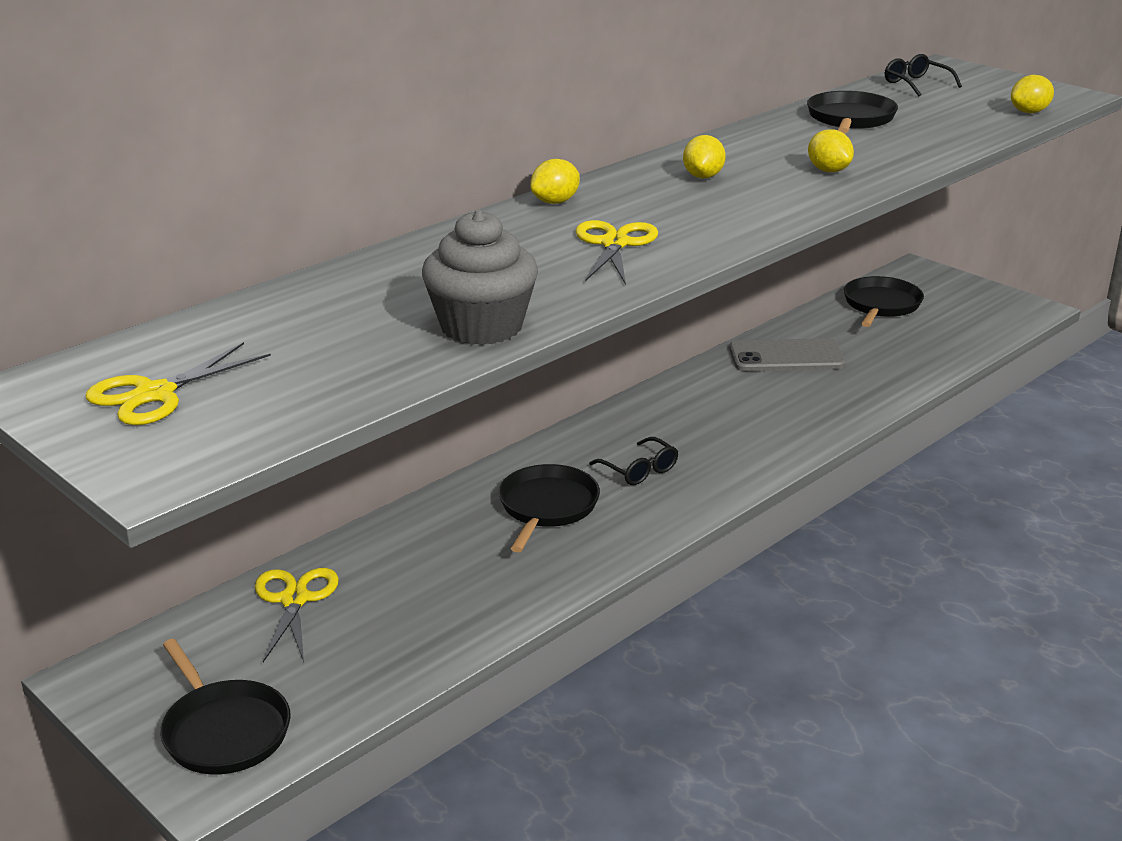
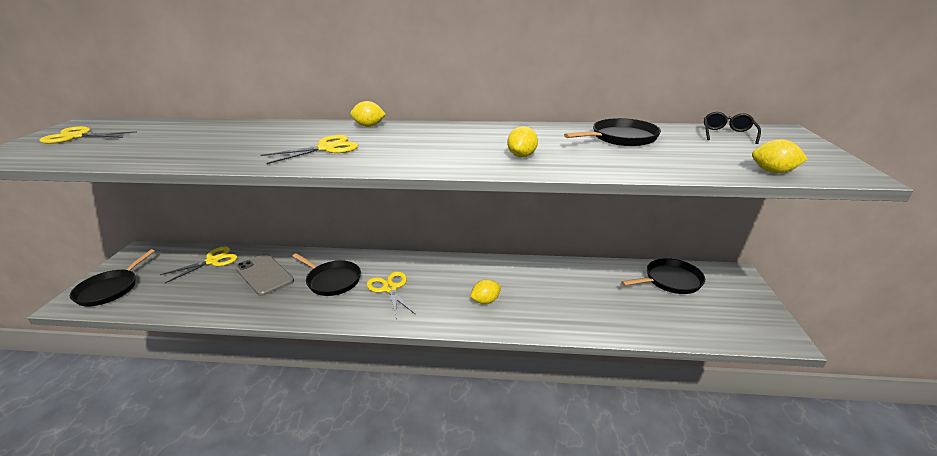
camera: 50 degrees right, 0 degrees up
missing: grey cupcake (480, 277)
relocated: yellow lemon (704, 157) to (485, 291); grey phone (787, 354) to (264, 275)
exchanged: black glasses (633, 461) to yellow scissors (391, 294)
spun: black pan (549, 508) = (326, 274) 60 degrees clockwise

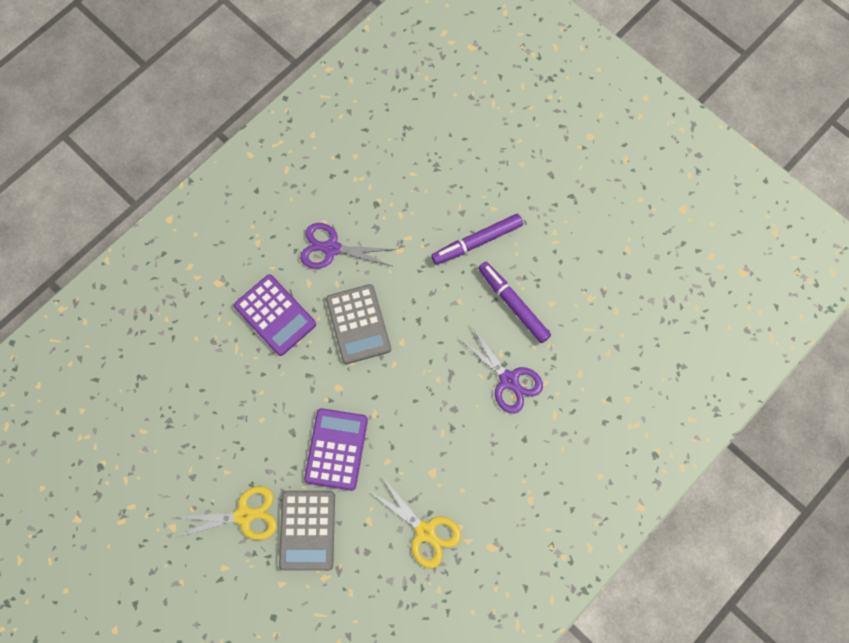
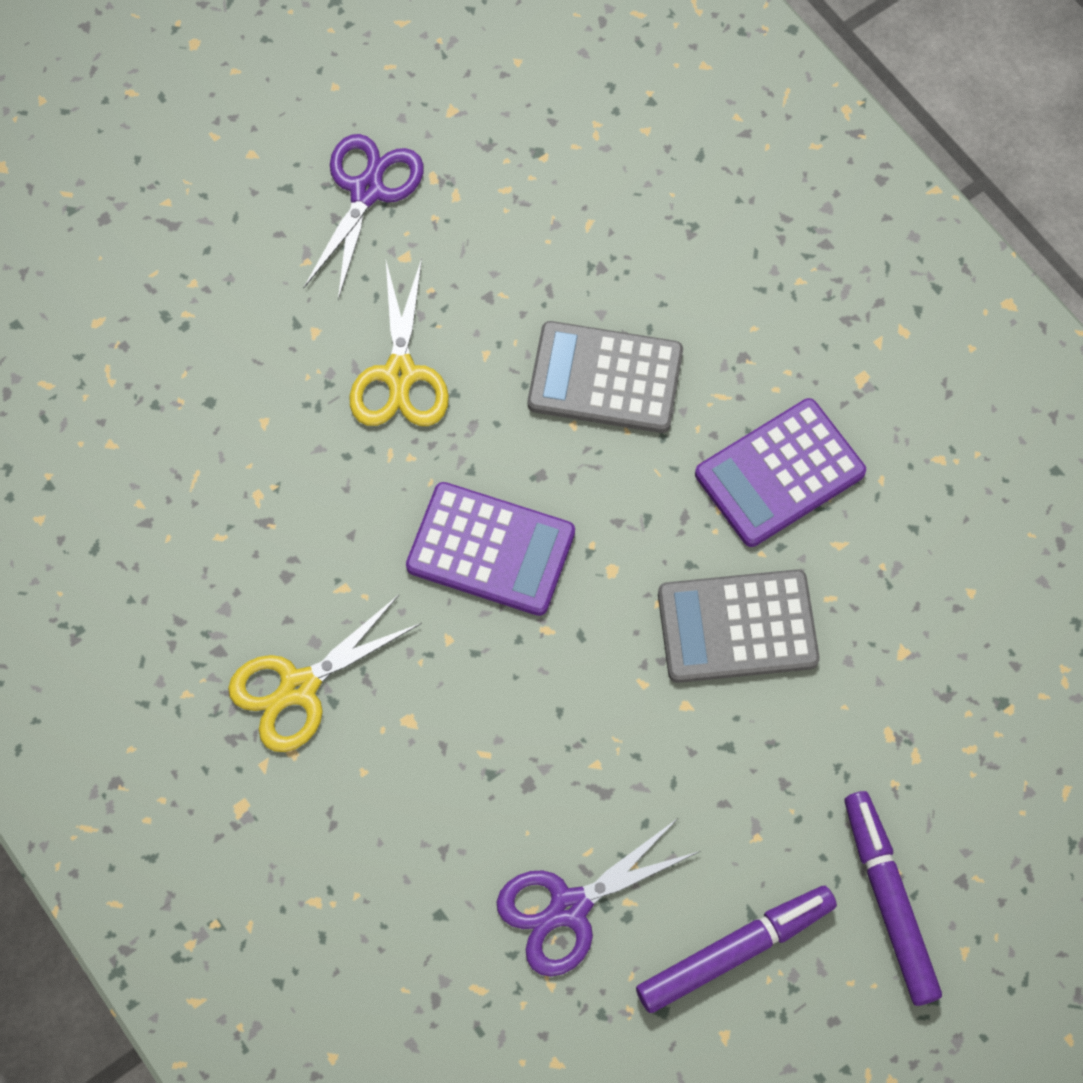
camera: 100 degrees right, 5 degrees down
relocated: grey calculator (307, 531) to (605, 377); purple scissors (348, 246) to (364, 217)

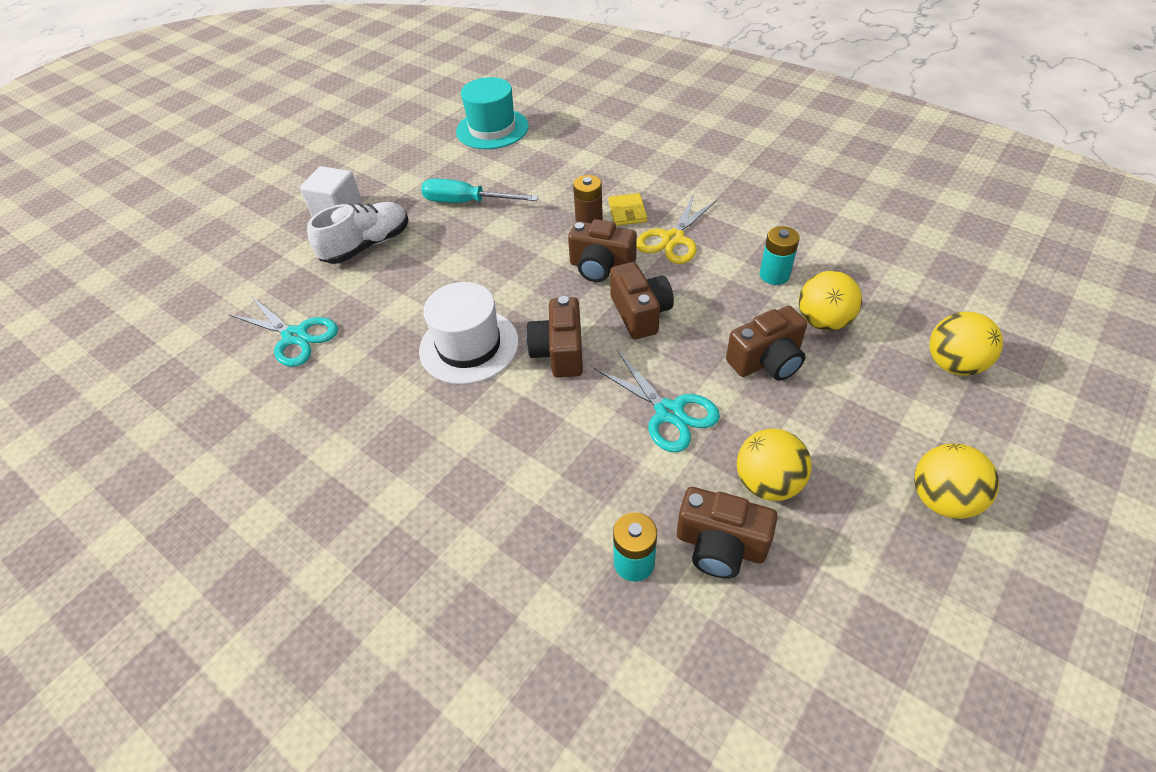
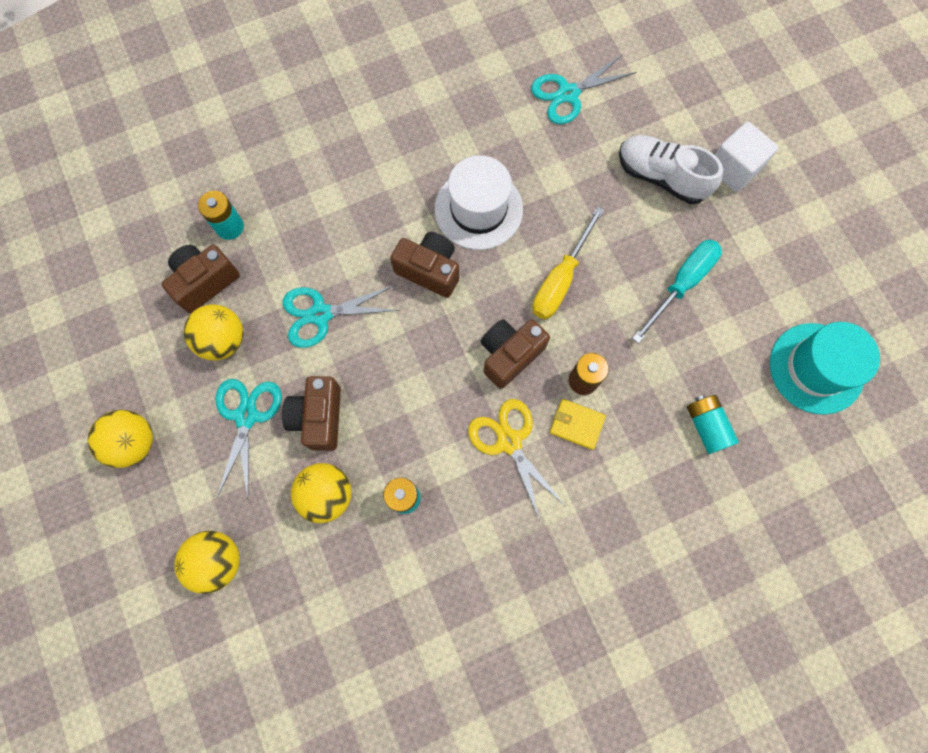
camera: 115 degrees right, 25 degrees up
missing: brown camera (642, 300)
appeared: turquoise scissors (248, 439); yellow screwdriver (568, 263); turquoise battery (713, 424)
spun: white shoe (358, 233) = (671, 169) 135 degrees clockwise

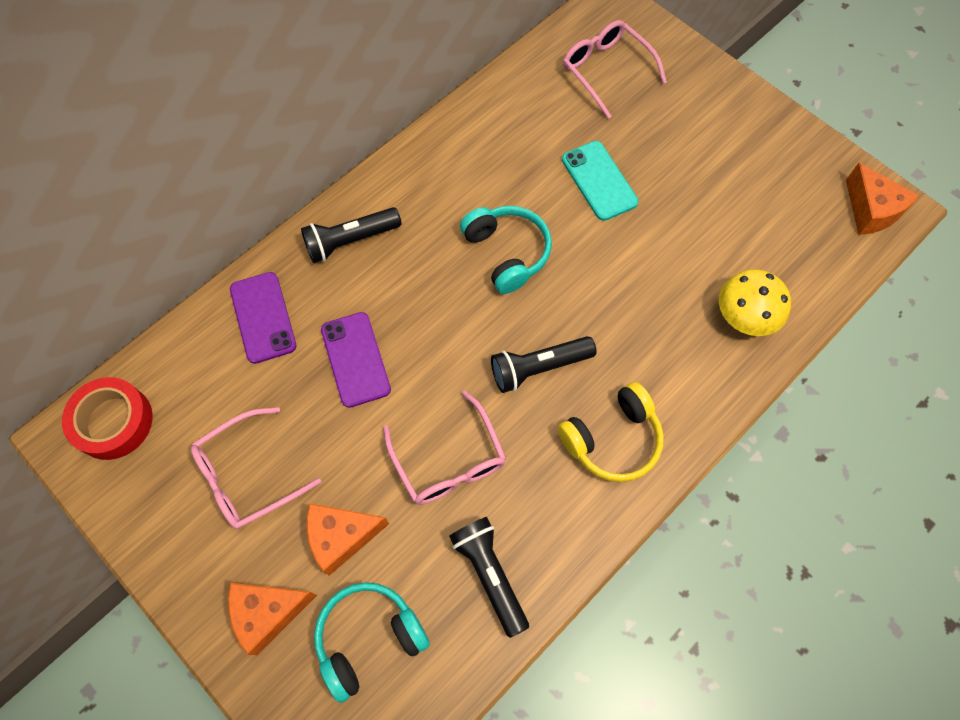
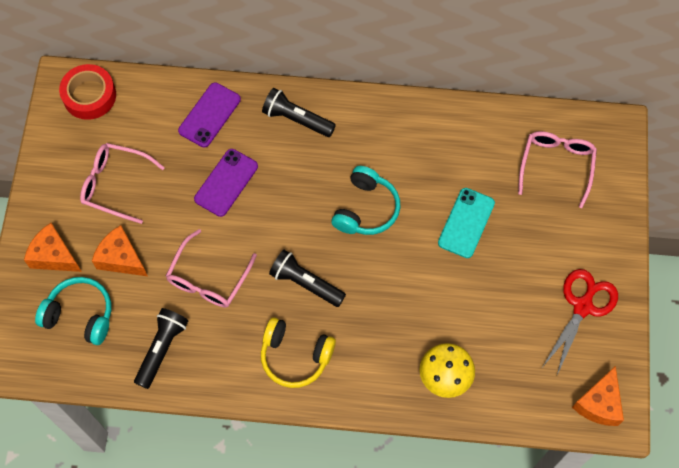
camera: 50 degrees right, 0 degrees up
appeared: red scissors (580, 323)

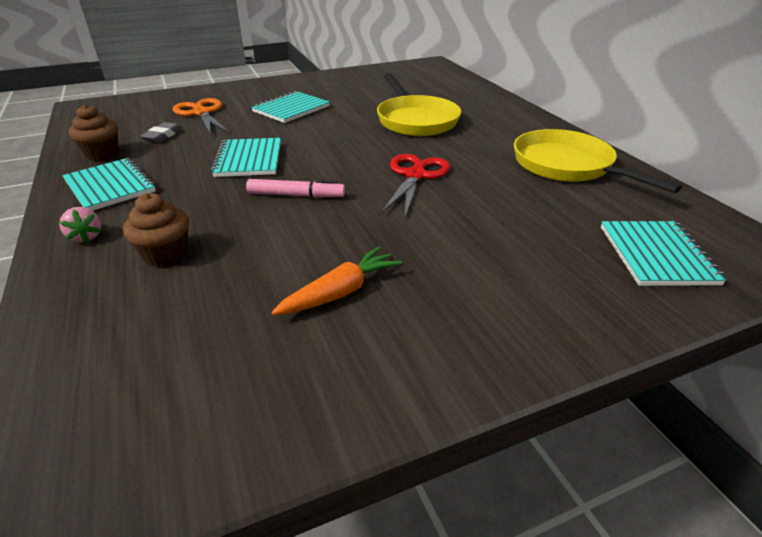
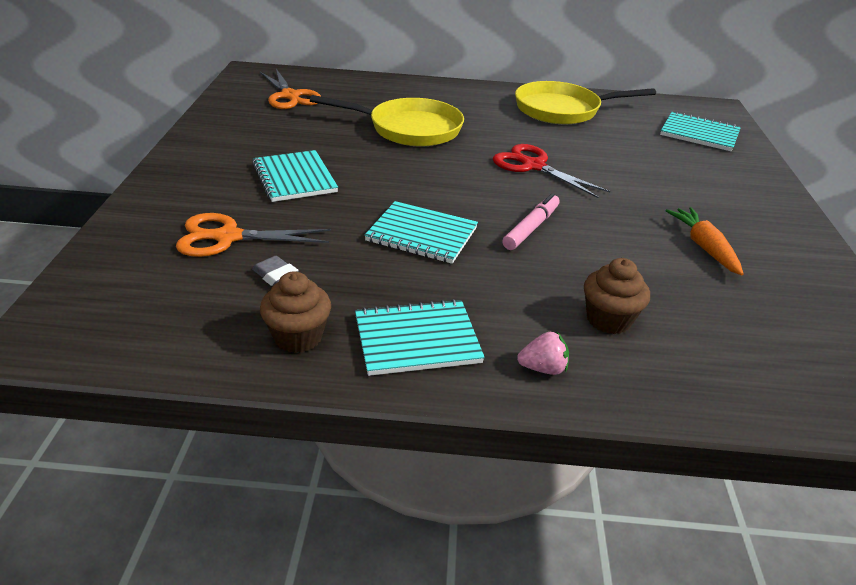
camera: 65 degrees left, 0 degrees up
appeared: orange scissors (290, 89)

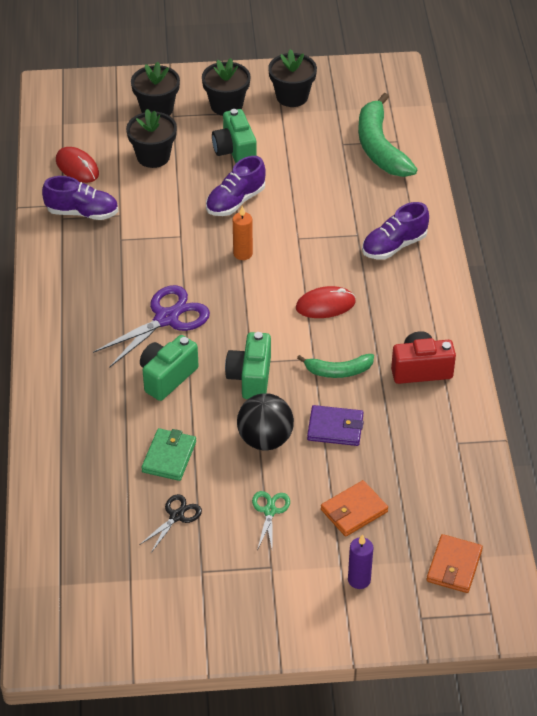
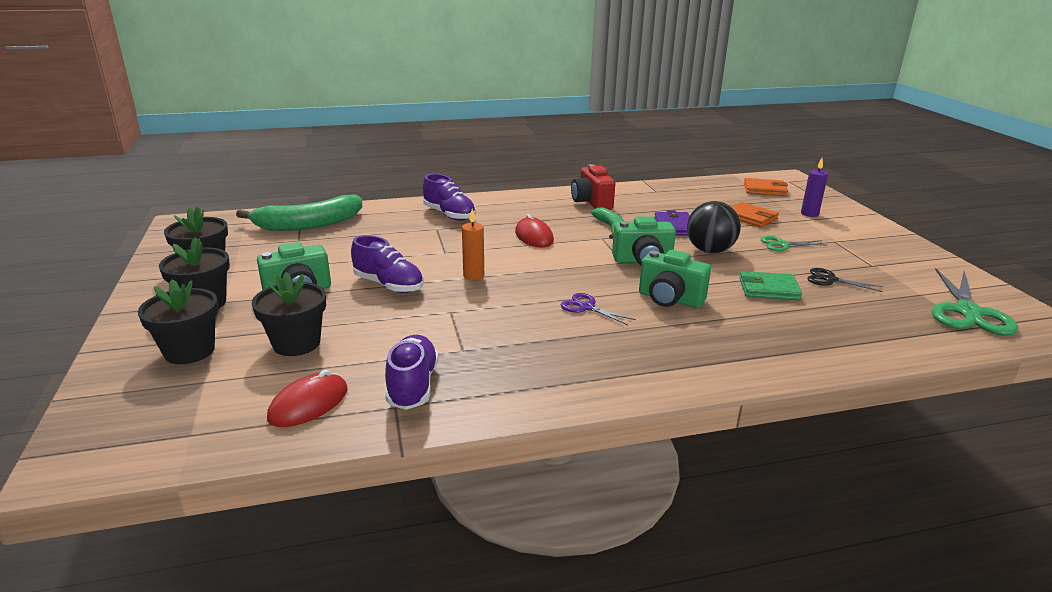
camera: 100 degrees left, 20 degrees down
appeared: green scissors (975, 302)
size: purple scissors (151, 326) = (598, 309) x0.54

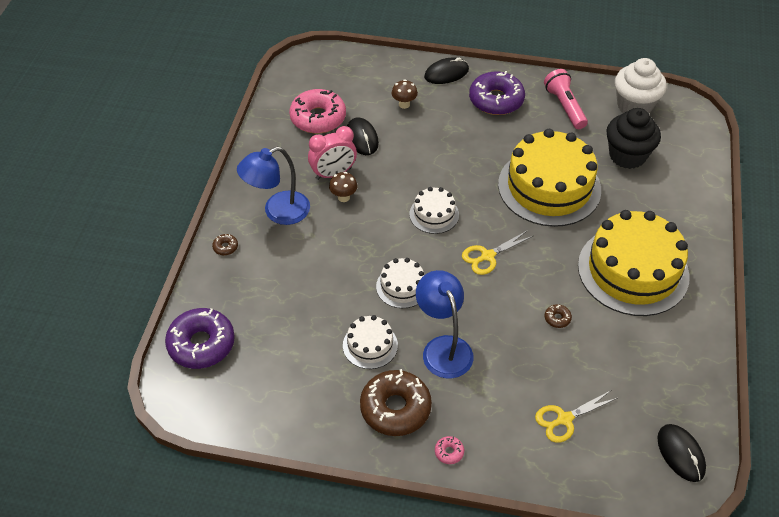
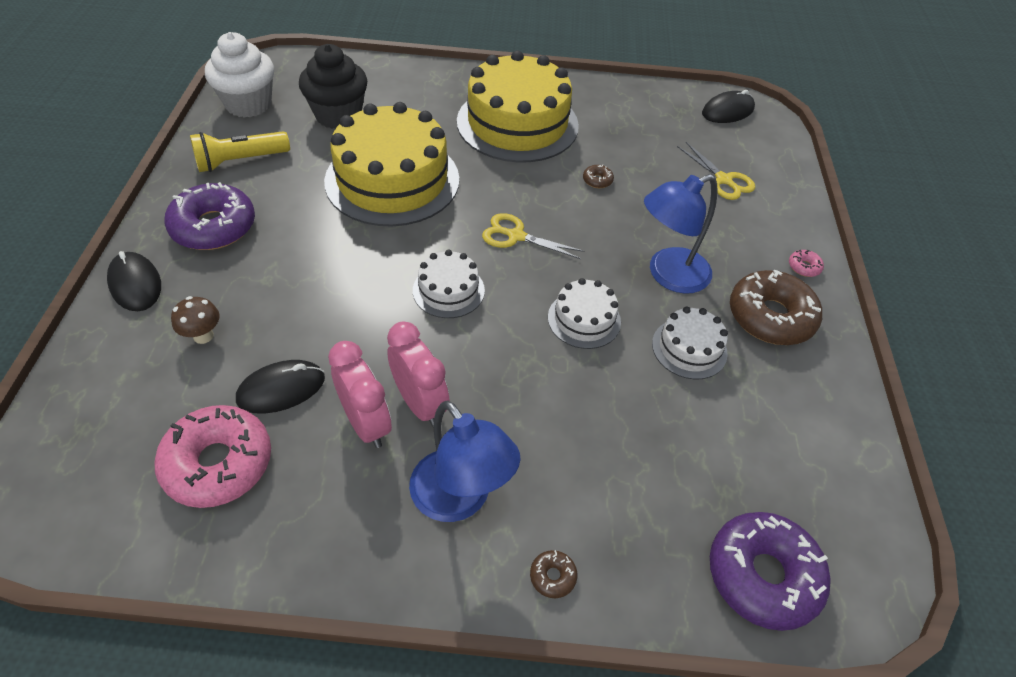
camera: 100 degrees left, 0 degrees up
exchanged: brown mushroom (343, 187) to pink clock (418, 374)
colour: pink flashlight (566, 99) to yellow flashlight (240, 151)
spun: yellow scissors (497, 252) = (533, 236) 150 degrees clockwise

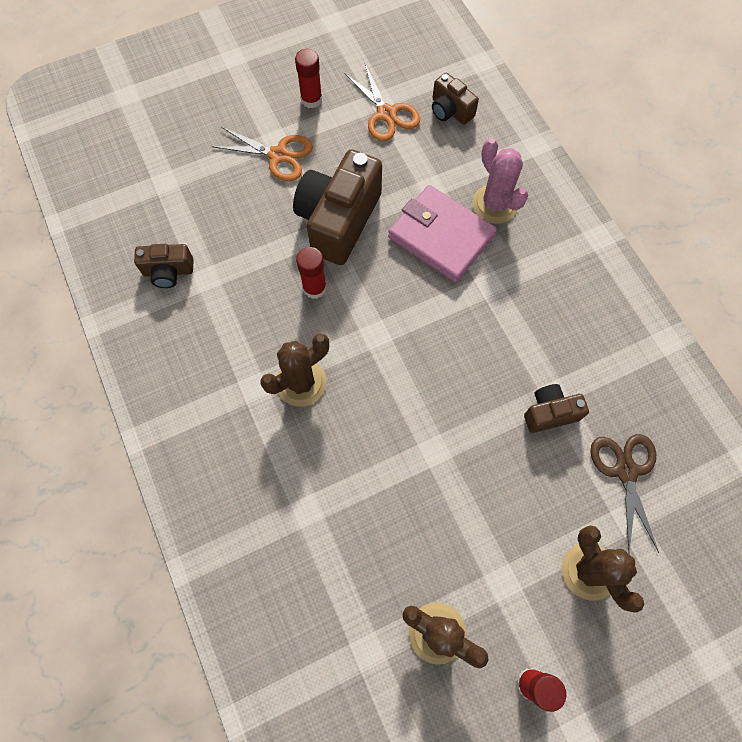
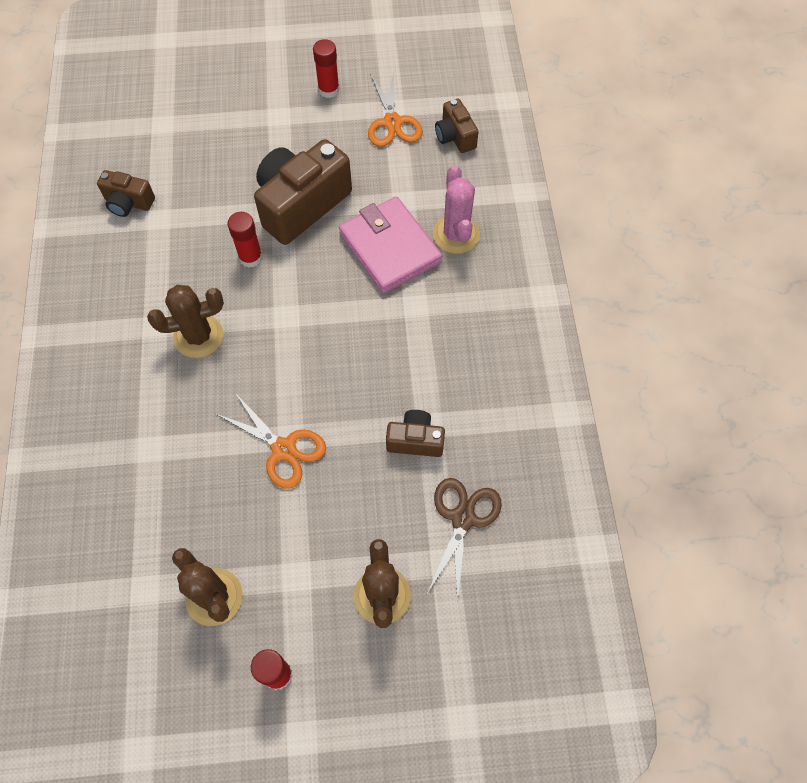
camera: 20 degrees right, 5 degrees down
relocated: orange scissors (262, 154) to (271, 441)

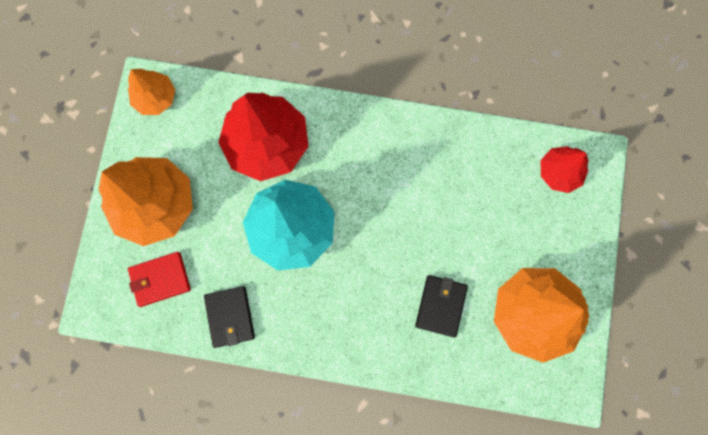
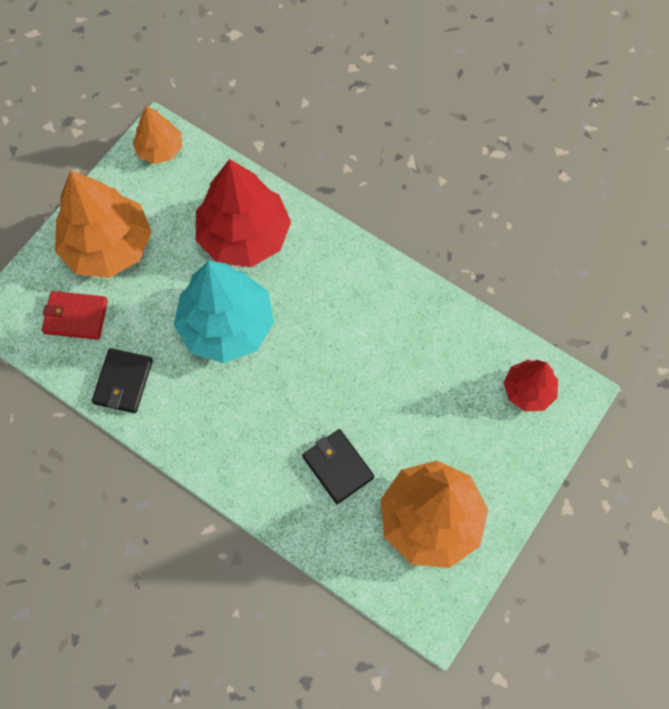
camera: 25 degrees right, 10 degrees down
spun: black wallet (441, 306) = (338, 466) 75 degrees counterclockwise

